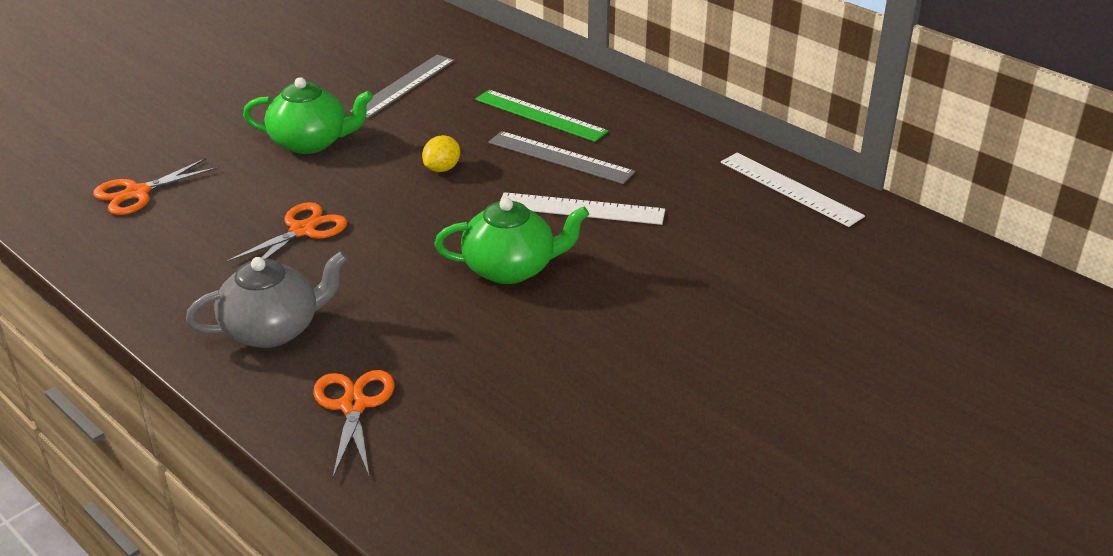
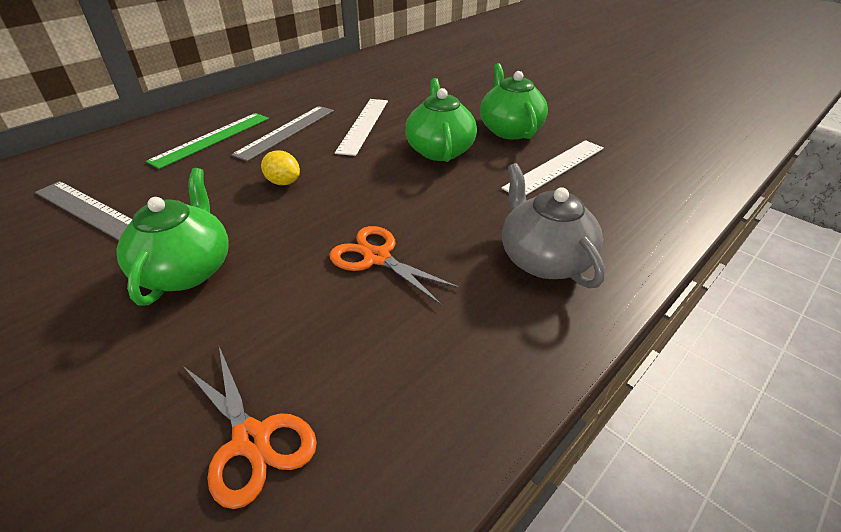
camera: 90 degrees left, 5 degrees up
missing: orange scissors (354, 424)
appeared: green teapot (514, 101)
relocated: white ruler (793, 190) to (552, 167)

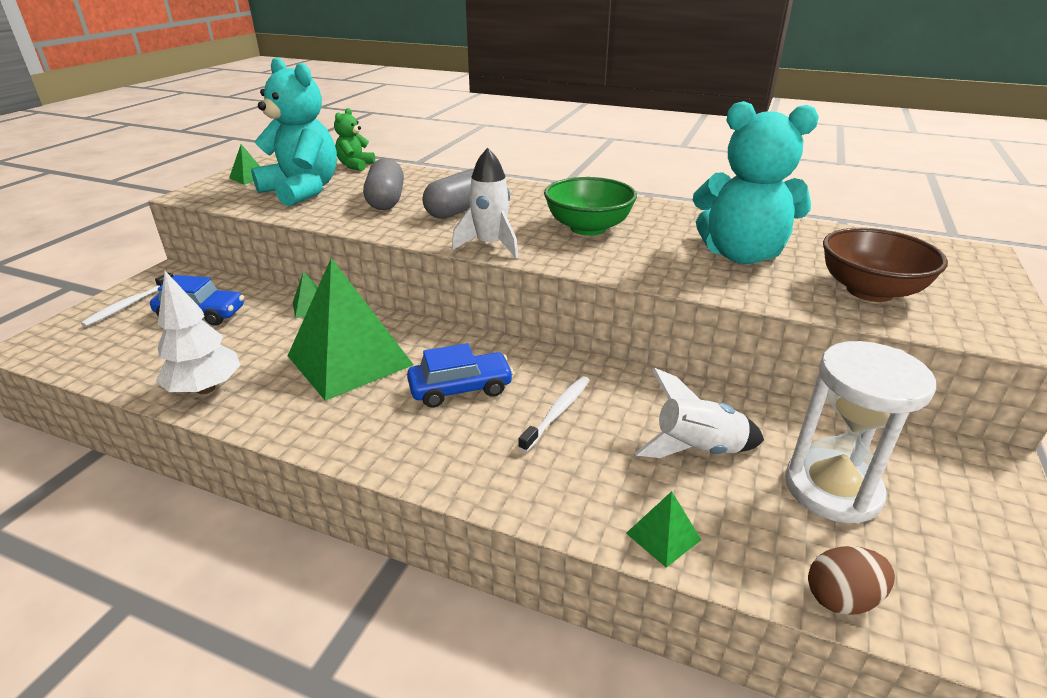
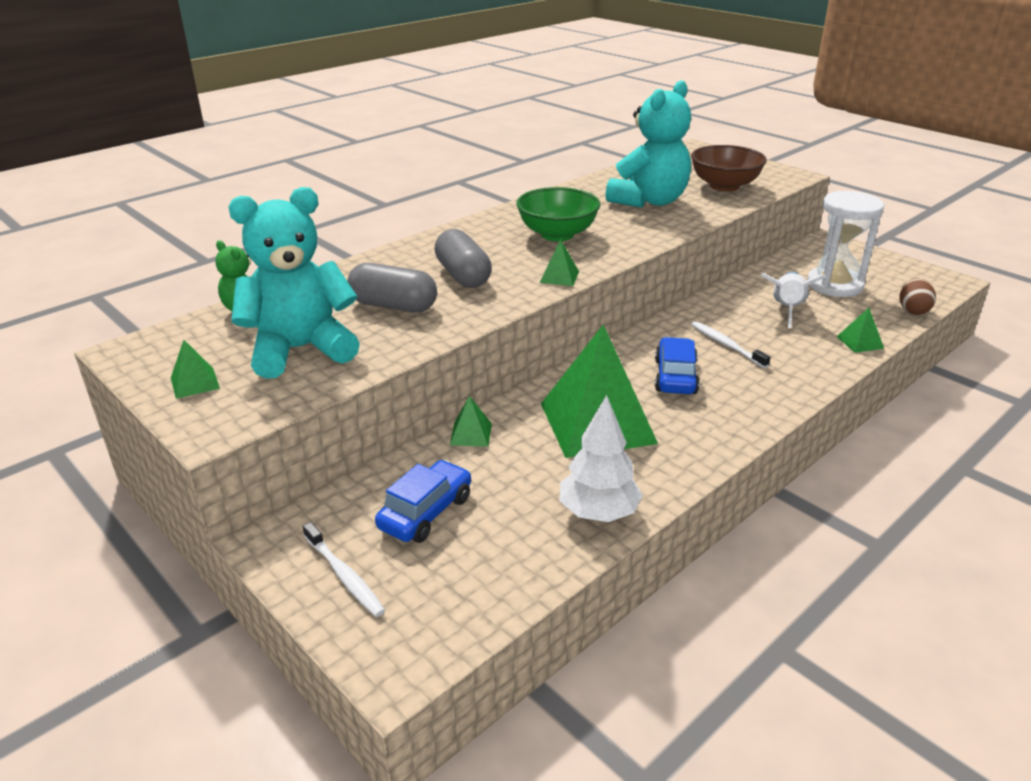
camera: 65 degrees left, 0 degrees up
exchanged: white rocket (485, 203) to green pyramid (559, 262)

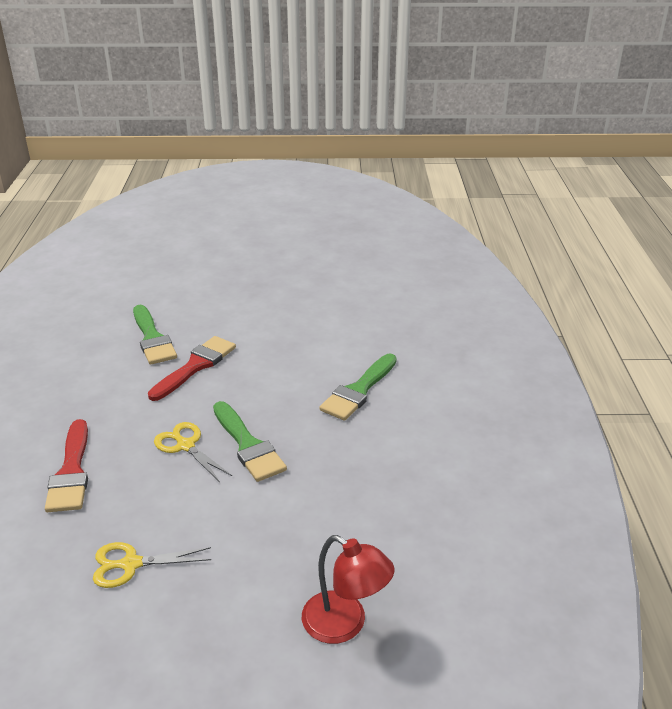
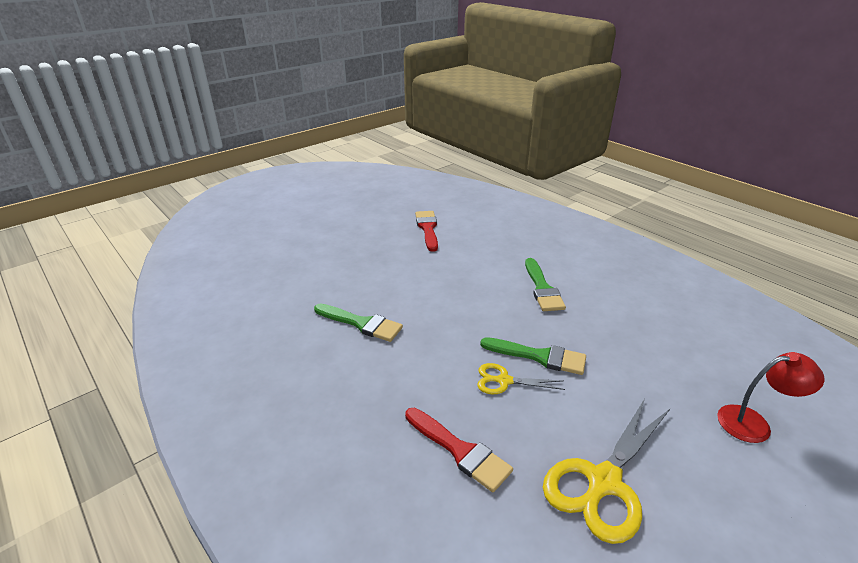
camera: 40 degrees left, 0 degrees up
relocated: red brush (192, 368) to (426, 231)
size: yellow scissors (152, 565) = (606, 471) x1.85

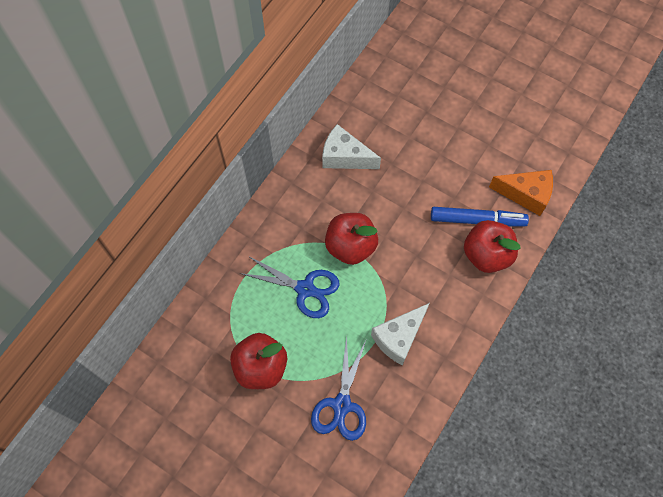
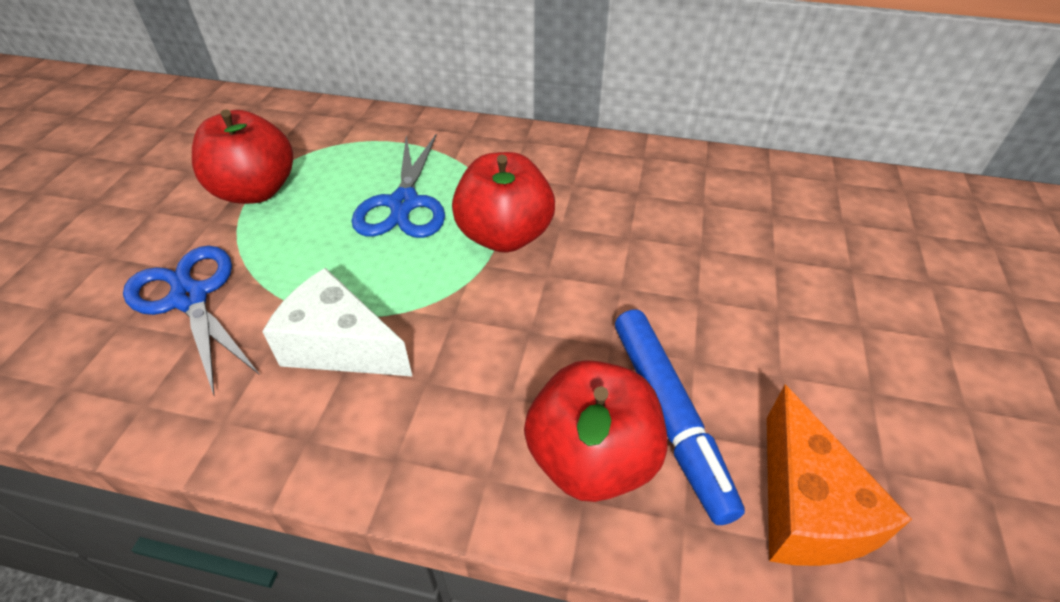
camera: 70 degrees right, 20 degrees down
missing: white cheese (351, 146)
spun: blue scissors (338, 388) = (191, 321) 60 degrees clockwise

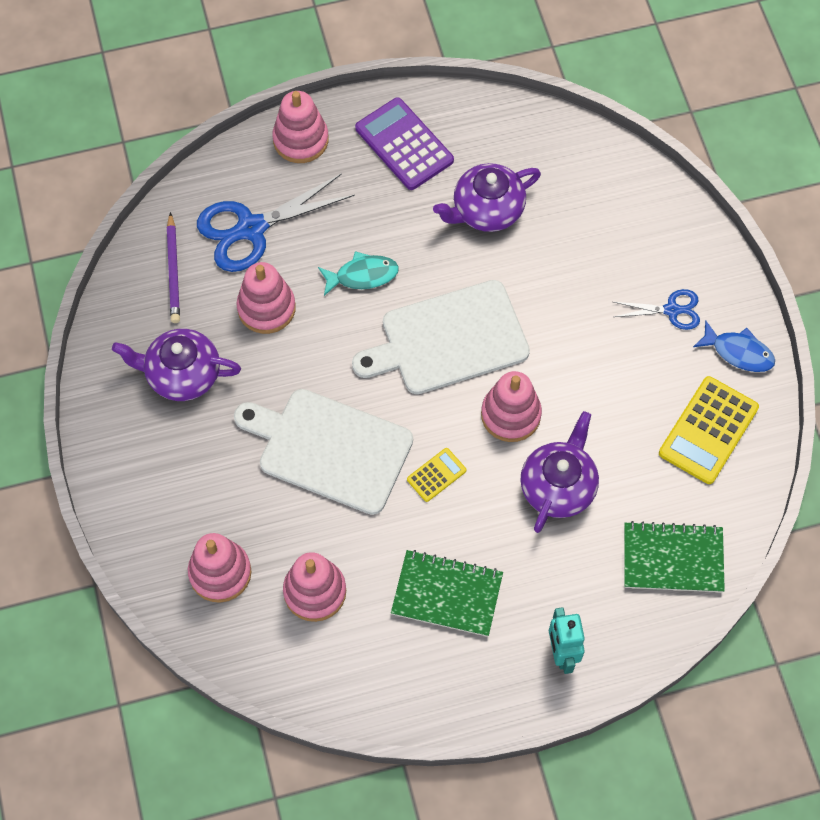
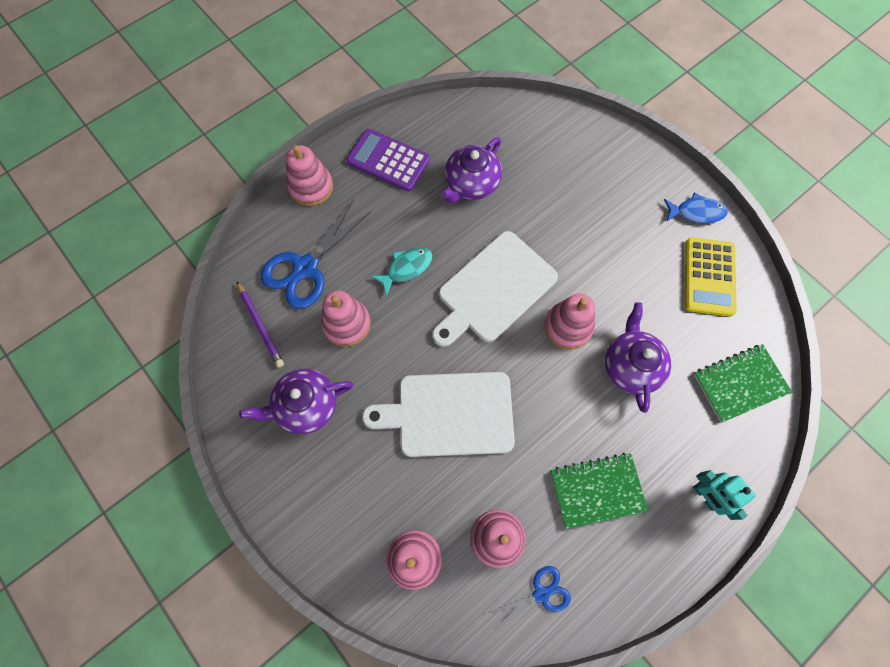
camera: 25 degrees left, 5 degrees up
missing: yellow calculator (436, 475)
relocated: blue scissors (657, 309) to (529, 597)

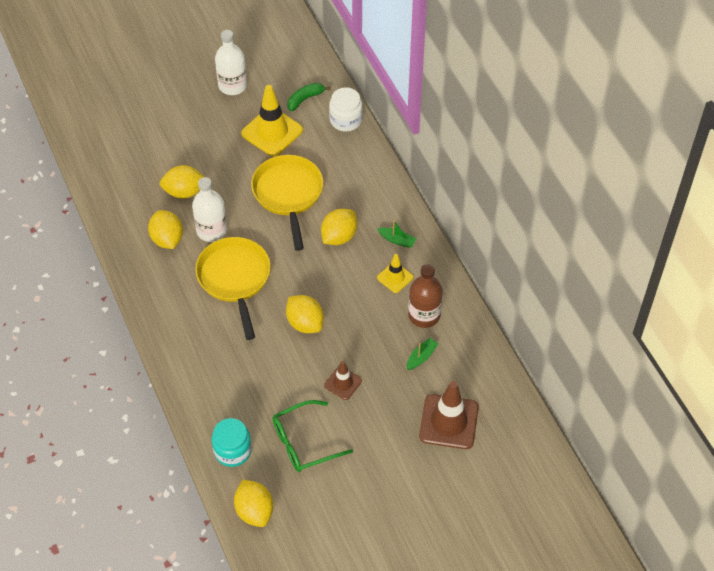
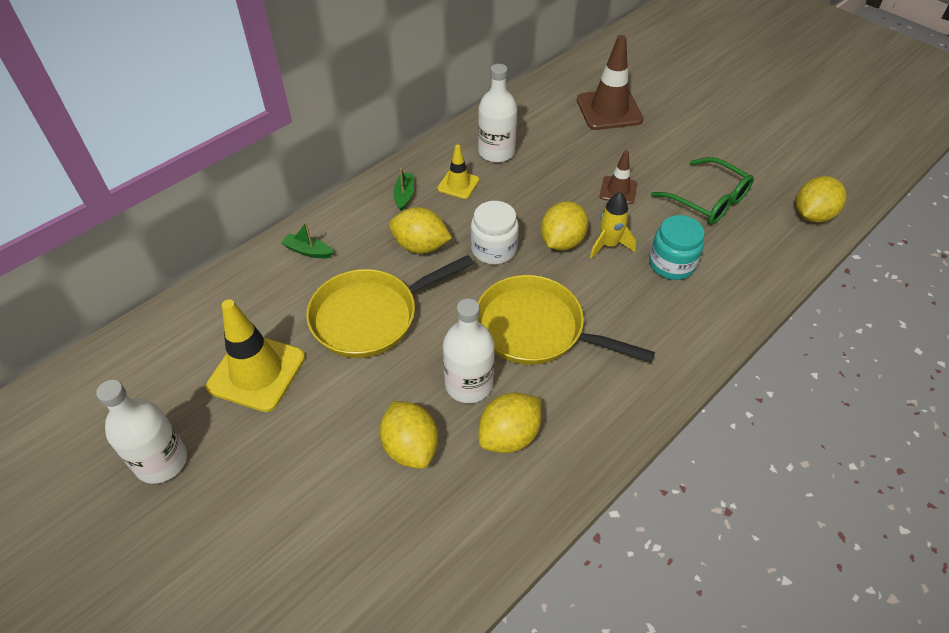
camera: 110 degrees left, 5 degrees down
missing: green banana (309, 97)
appeared: yellow rocket (613, 225)
relocated: turquoise jar (232, 442) to (677, 247); white jar (345, 109) to (495, 233); green boat (422, 354) to (307, 240)
colour: brown bottle (425, 296) to white bottle (497, 113)
spun: yellow pan (233, 288) = (566, 320) 60 degrees clockwise

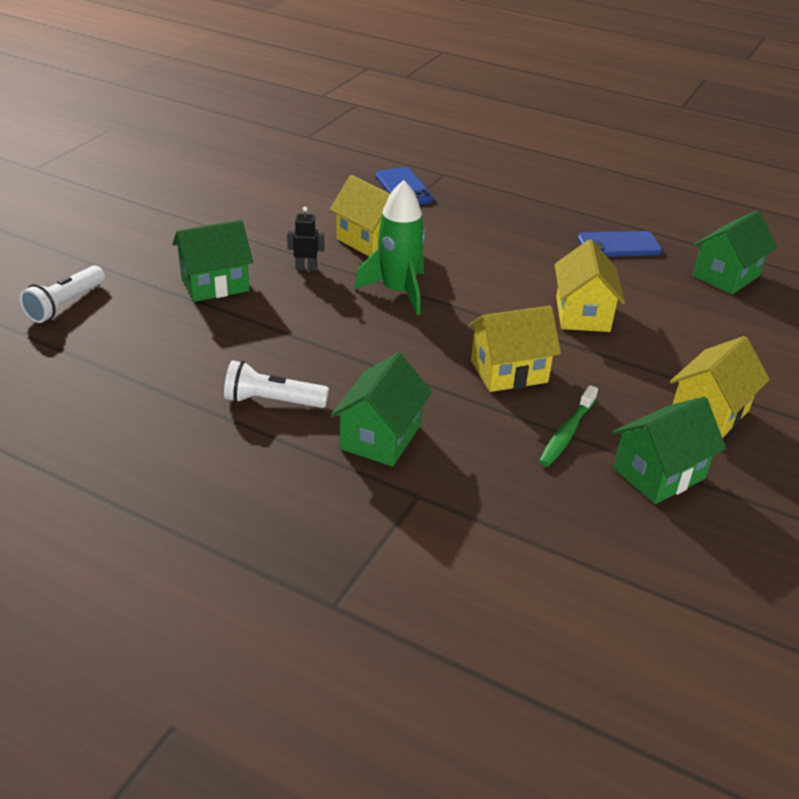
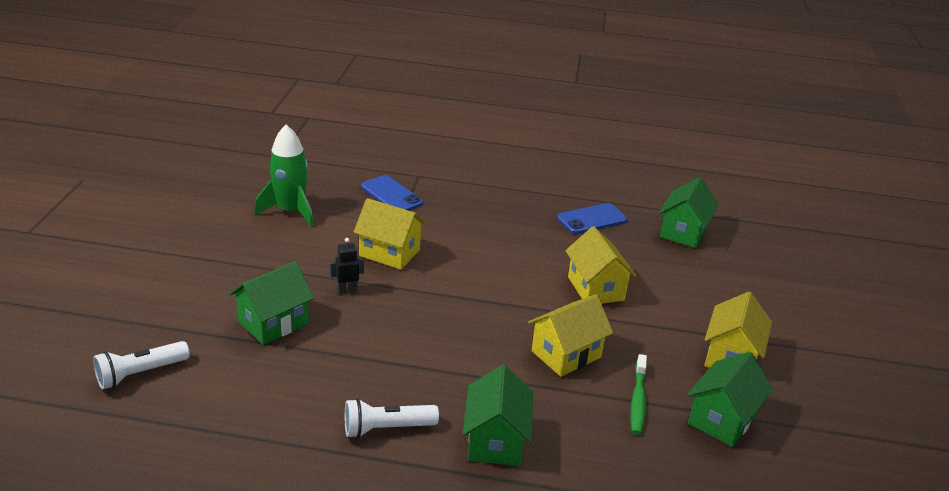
camera: 20 degrees left, 5 degrees down
relocated: green rocket (390, 247) to (284, 175)
spun: white flashlight (62, 294) = (141, 365) 45 degrees clockwise

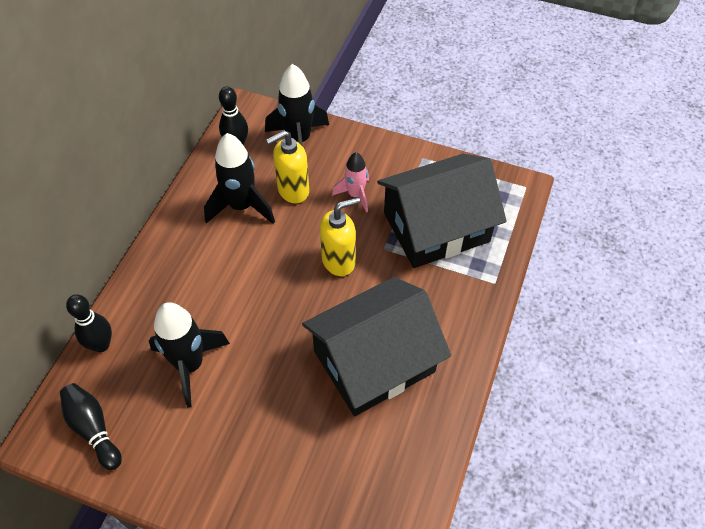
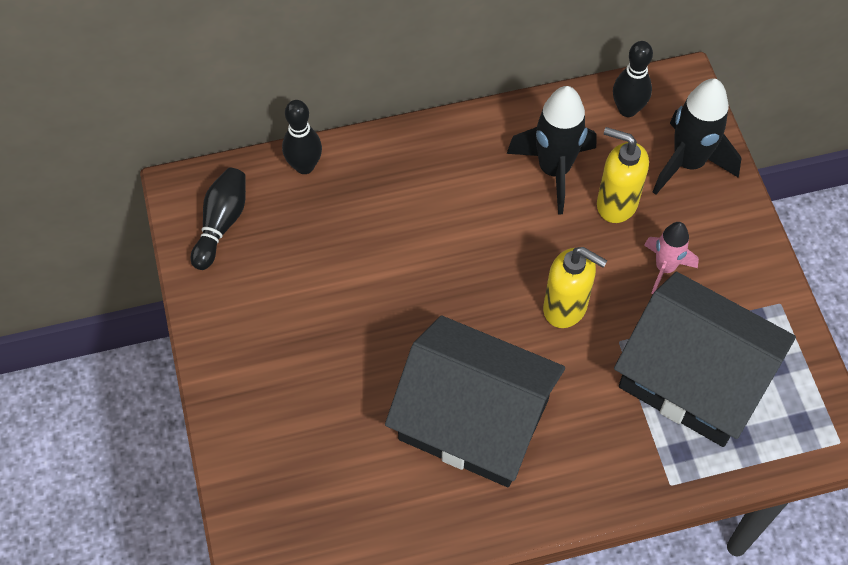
camera: 55 degrees right, 5 degrees up
missing: black rocket (189, 355)

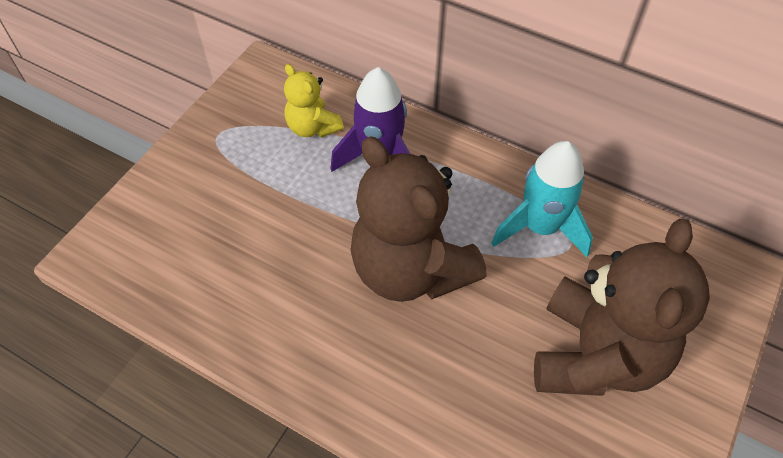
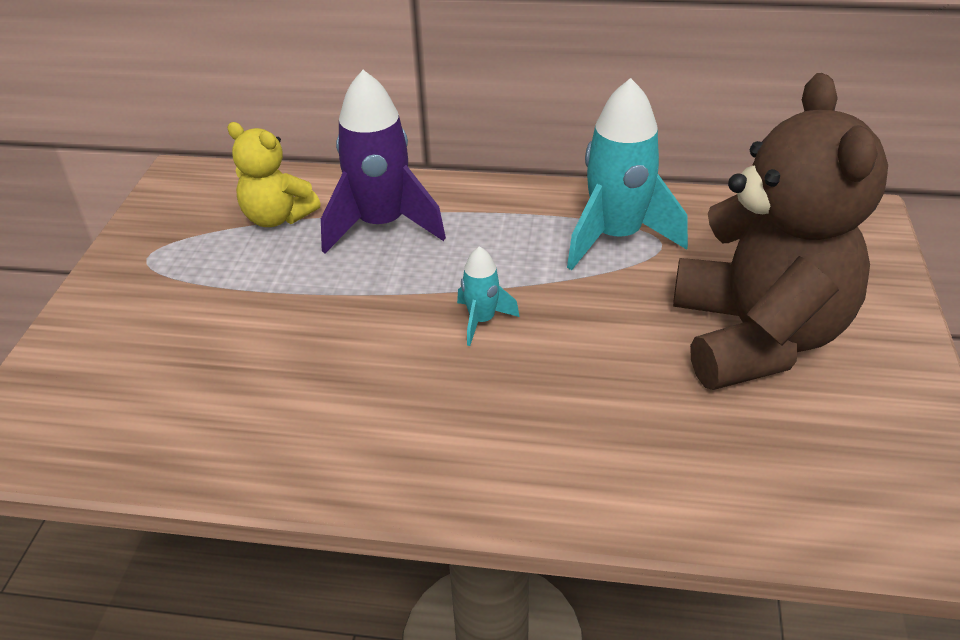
camera: 20 degrees left, 15 degrees down
exchanged: brown teddy bear (419, 219) to turquoise rocket (488, 296)

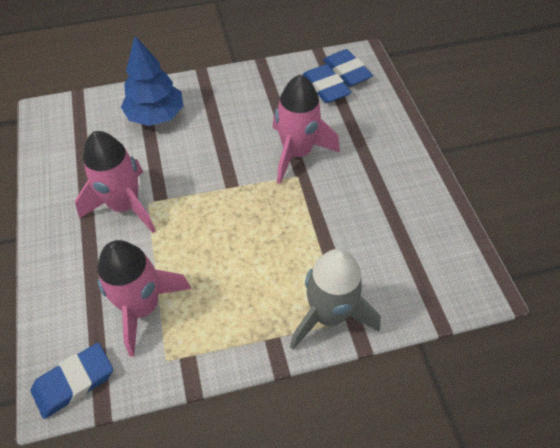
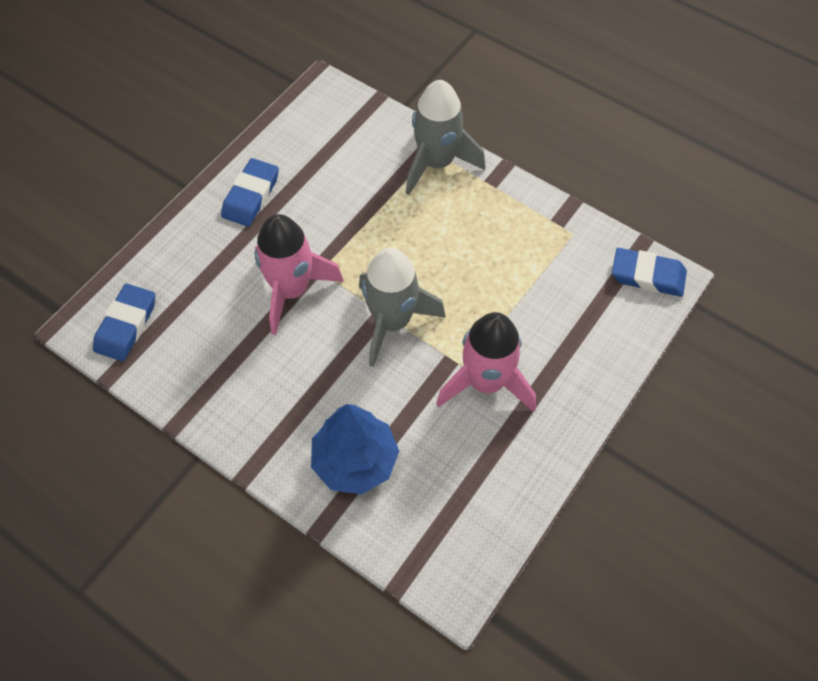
camera: 130 degrees left, 5 degrees up
missing: pink rocket (144, 298)
appeared: grey rocket (402, 307)
relocated: blue eraser (327, 83) to (250, 192)

